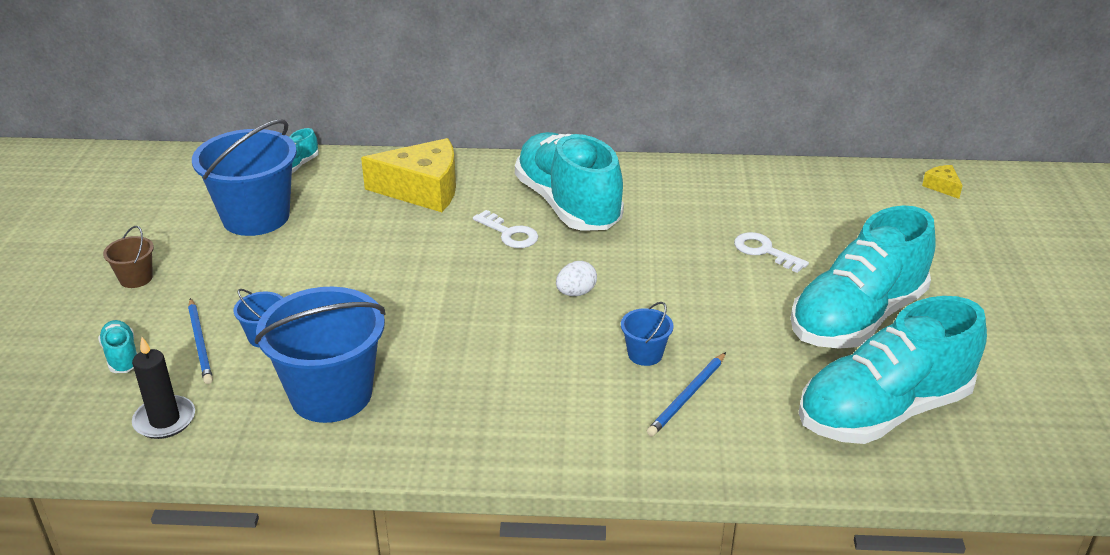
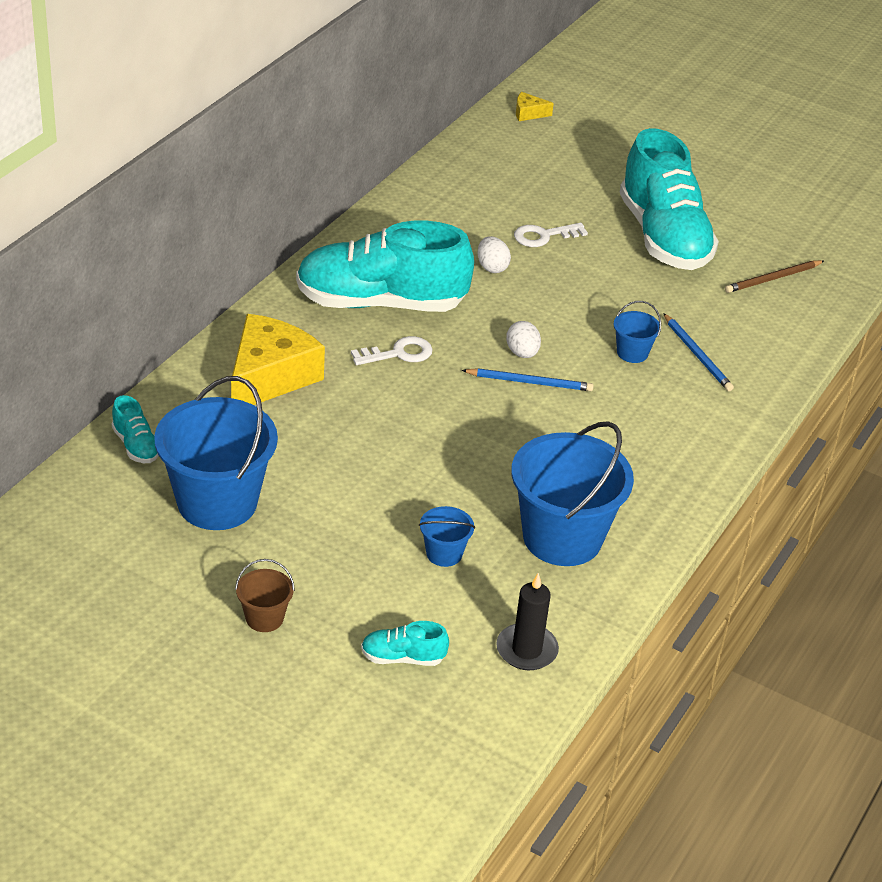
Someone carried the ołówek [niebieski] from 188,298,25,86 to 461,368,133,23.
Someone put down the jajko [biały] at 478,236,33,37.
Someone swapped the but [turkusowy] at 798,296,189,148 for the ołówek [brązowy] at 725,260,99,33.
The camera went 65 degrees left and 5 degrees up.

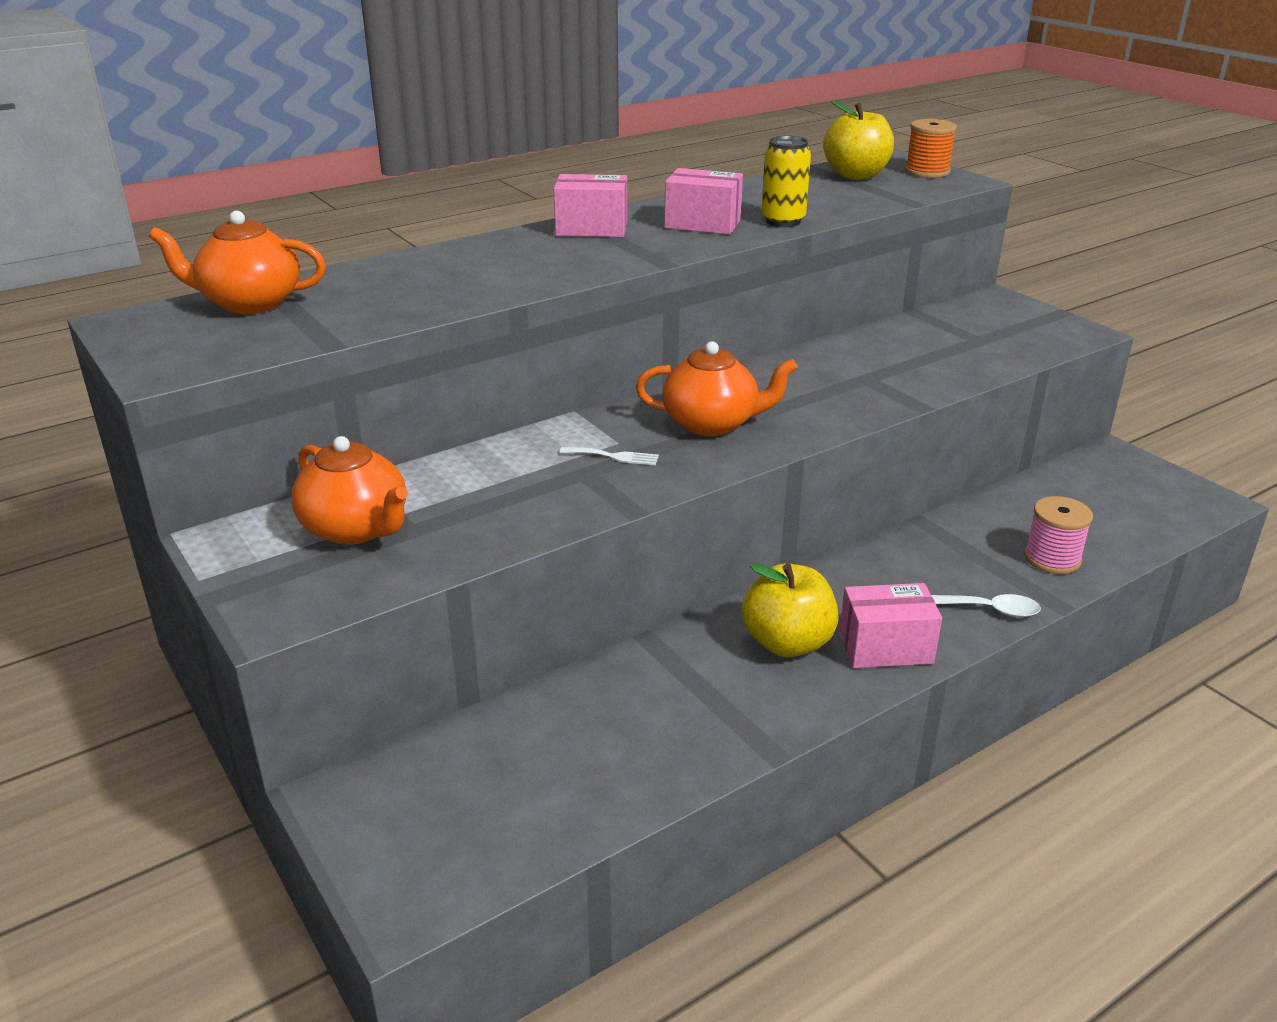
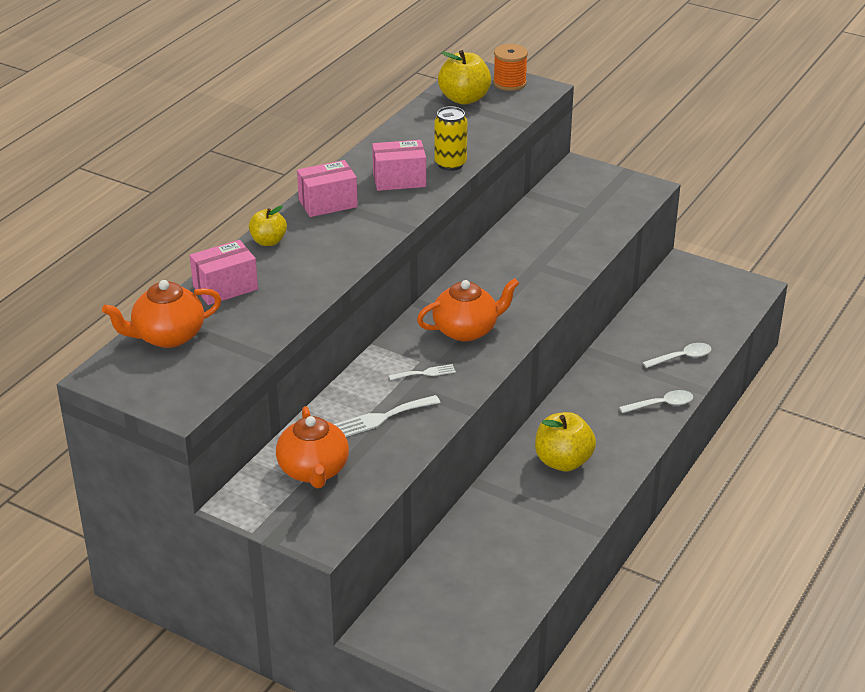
Someone carried the pudełko [różowy] from 839,583,103,85 to 190,240,68,65.
Someone put down the jabłko [żółty] at 249,205,38,41.
Someone rotated the imbryk [pomarańczowy] at 291,436,117,109 by 60 degrees clockwise.
Someone put down the widelec [biały] at 334,395,107,42.
Someone swapped the szpulka [różowy] at 1024,496,69,78 for the łyżka [biały] at 643,343,69,25.
The camera went 25 degrees left and 5 degrees up.

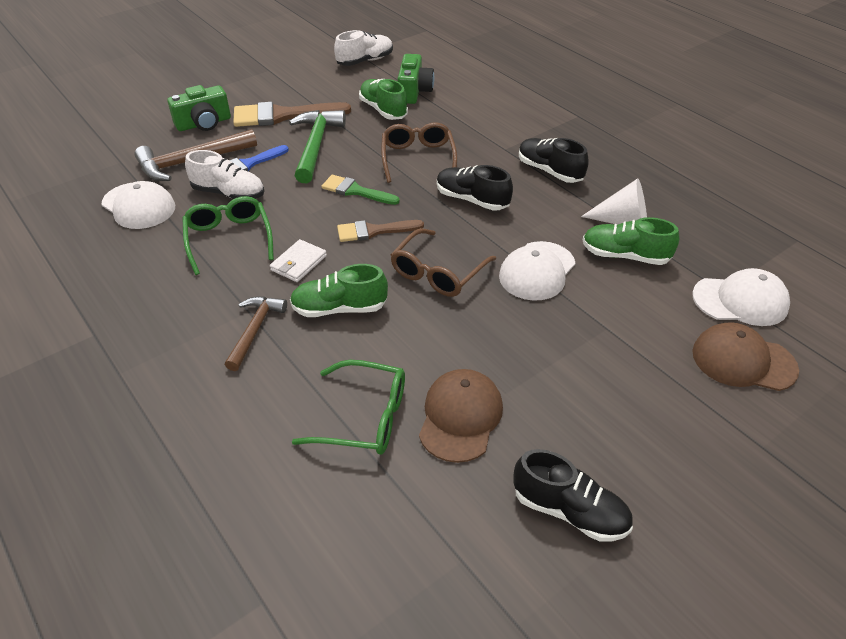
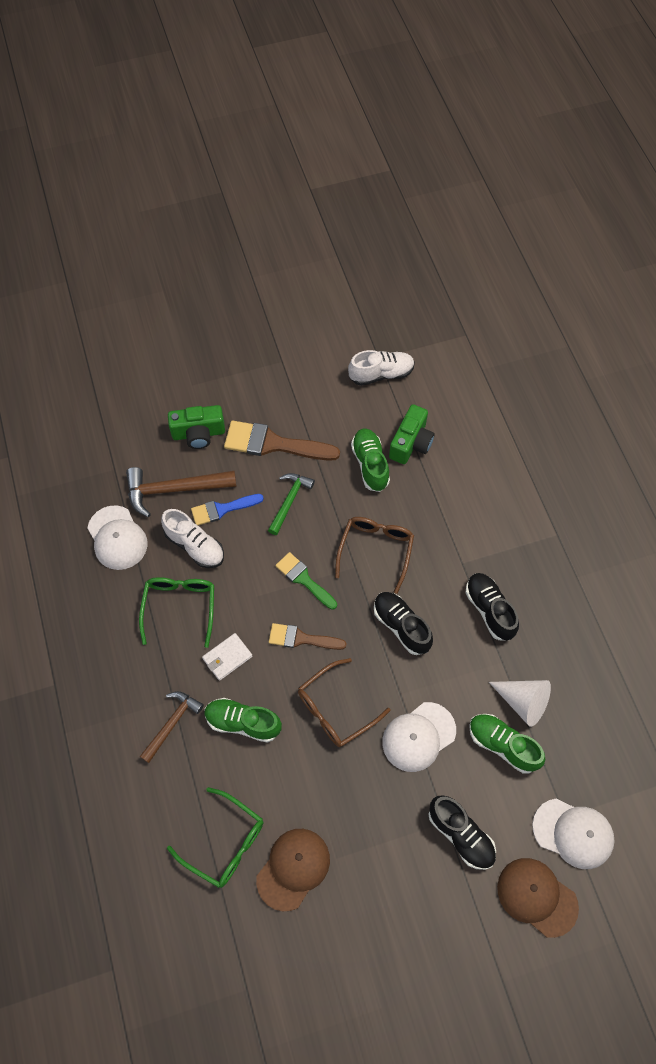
Someone scaled the młotek [zielony] at 289,110,57,73 by 0.64.
Someone carried the but [czarny] from 513,449,120,93 to 429,795,67,75.
The camera went 20 degrees right and 20 degrees up.

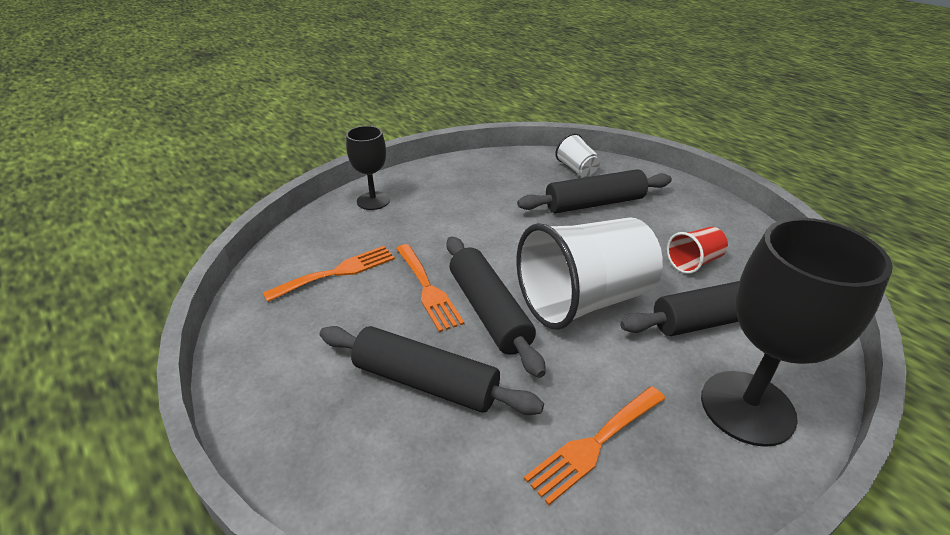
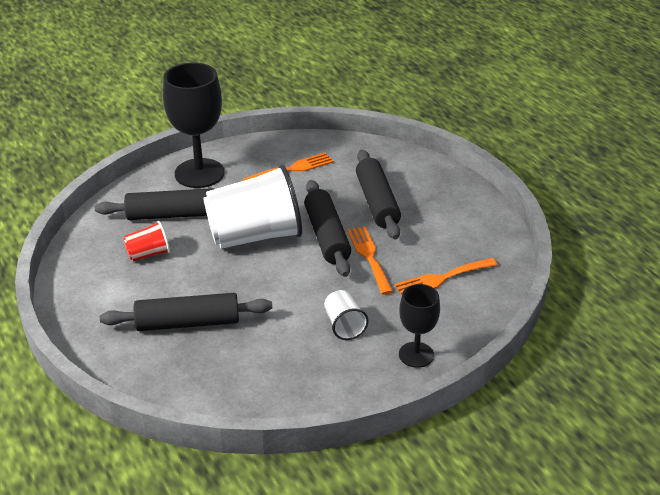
Someone carried the szklanka [biały] from 555,133,45,44 to 324,290,44,50.
Someone rotated the wałek do ciasta [czarny] at 320,326,224,89 by 45 degrees clockwise.
The camera went 170 degrees left and 0 degrees up.

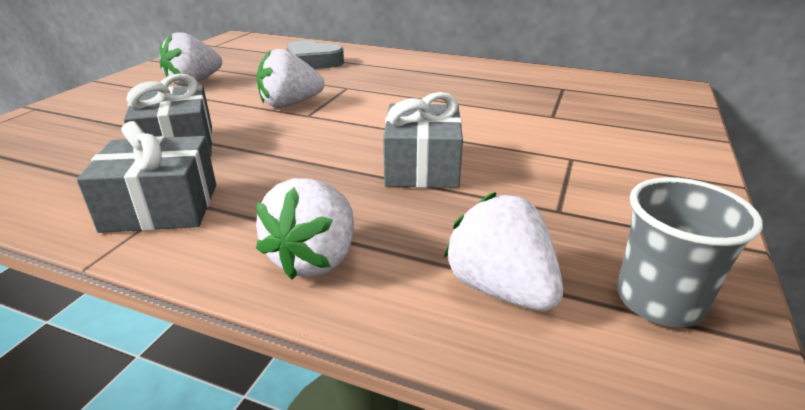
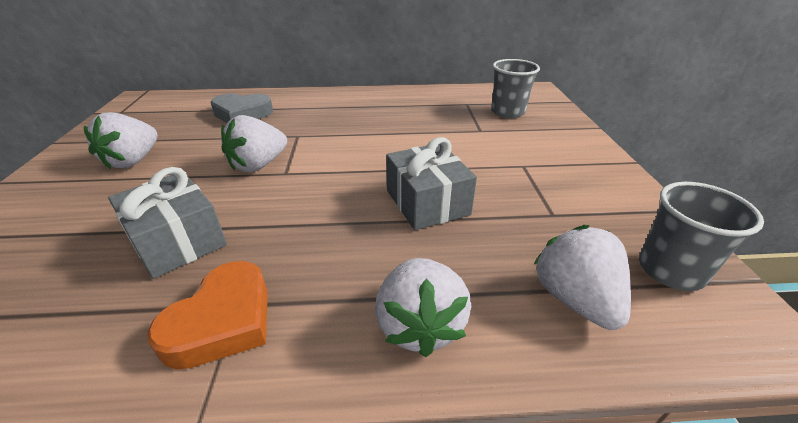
Someone swapped the prezent [szary] at 77,121,139,112 for the serce [pomarańczowy] at 147,261,121,109.
Someone put down the szklanka [szary] at 491,59,49,59.
Someone rotated the truskawka [biały] at 444,192,119,119 by 45 degrees clockwise.
The camera went 25 degrees left and 5 degrees up.

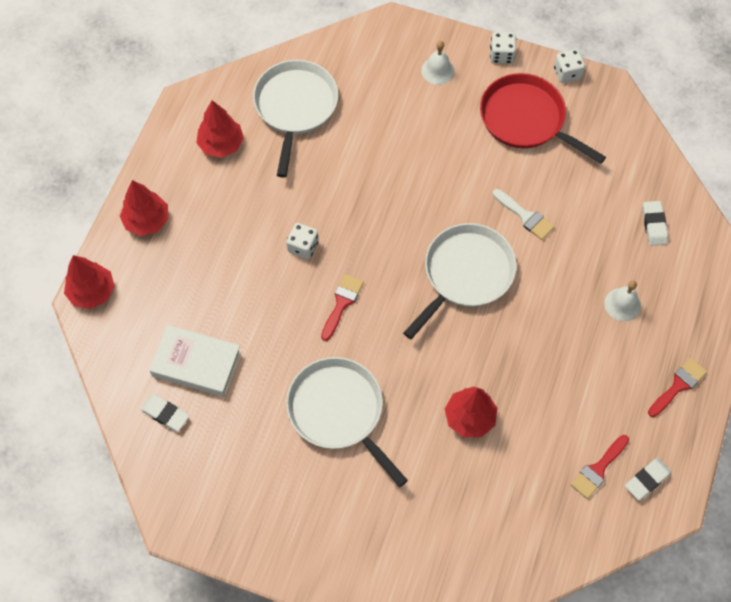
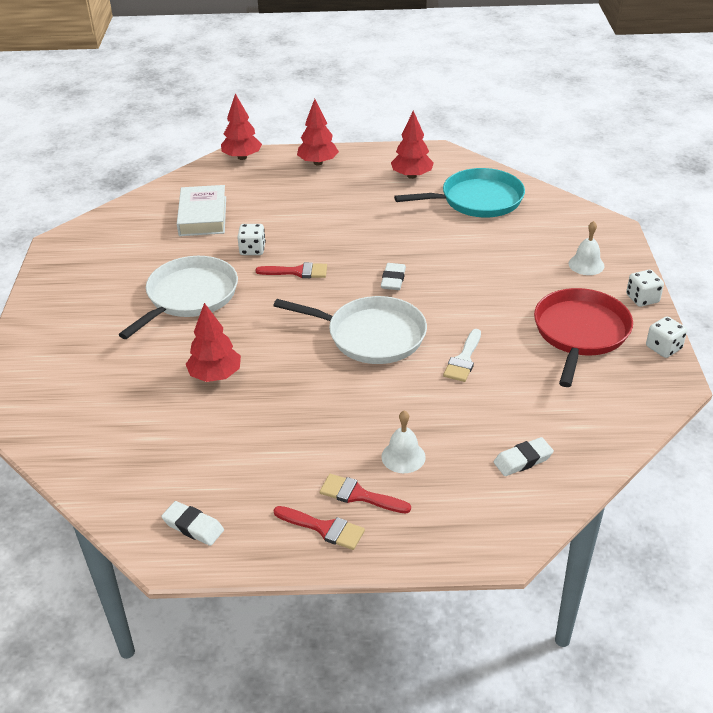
Someone carried the kostka do gry [biały] from 286,223,33,36 to 237,224,29,31.
Someone carried the pędzel [czerwony] from 570,435,59,64 to 320,474,91,40.
Someone carried the gumka do mazania [biały] from 141,394,48,37 to 381,263,25,27.
Someone repainted the patelnia [biały] at 253,60,85,118, which became the patelnia [turkusowy] at 394,168,131,50.
The camera went 70 degrees right and 25 degrees down.

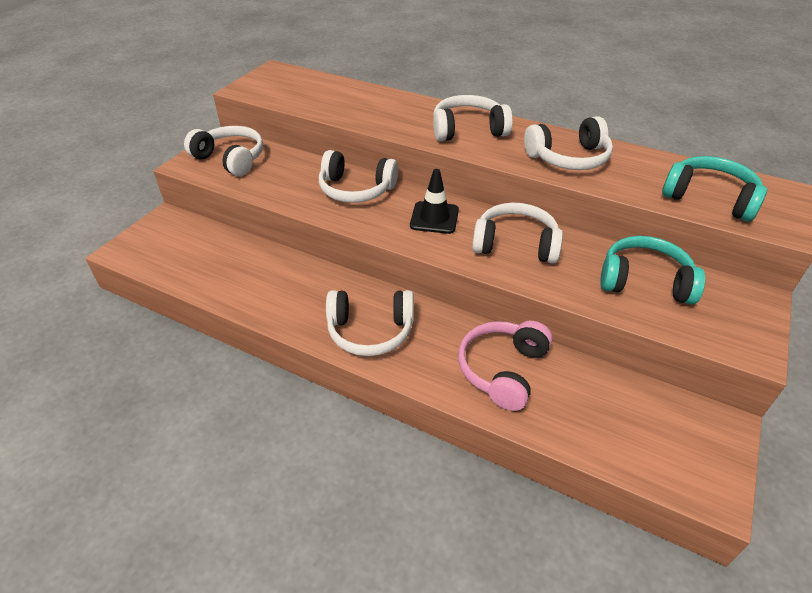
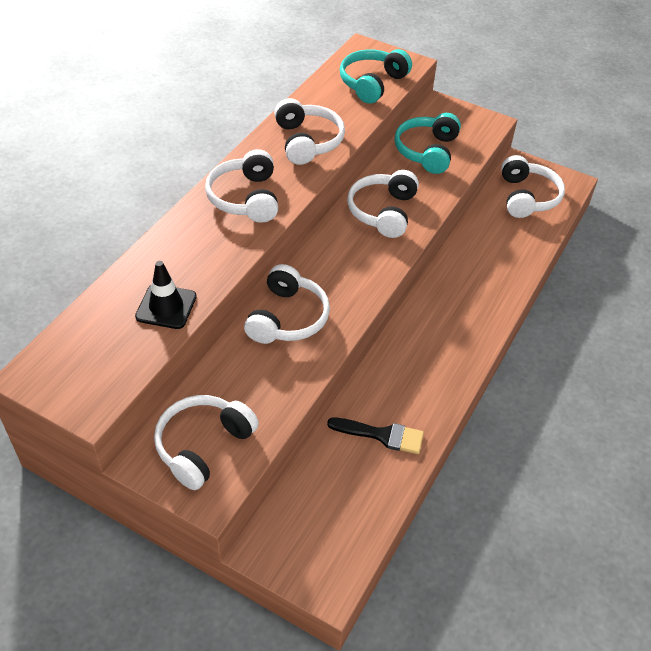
Someone carried the pachołek [czarny] from 410,169,49,65 to 135,261,62,68.
Someone put down the pędzel [czarny] at 327,417,97,37.
Someone carried the słuchawki [biały] from 326,290,88,66 to 501,155,64,63.
Someone took away the słuchawki [różowy] at 458,321,95,90.
The camera went 90 degrees left and 5 degrees up.

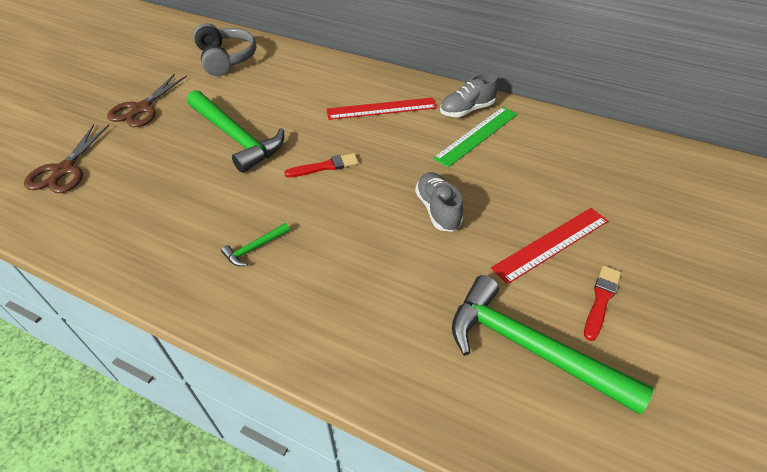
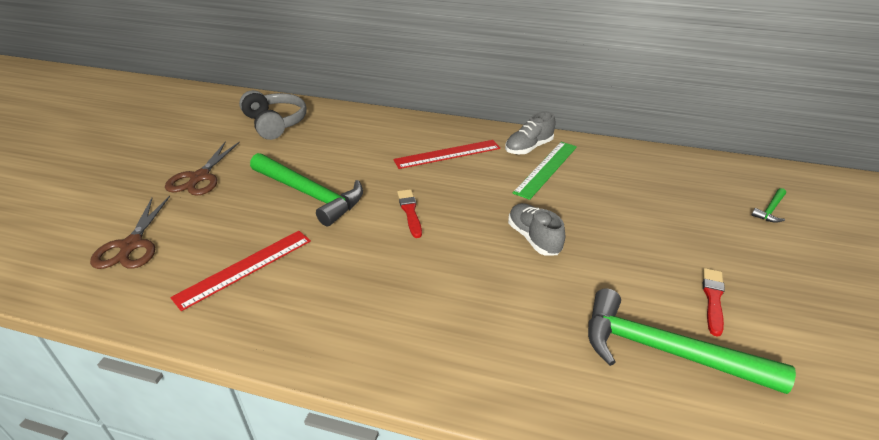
Someone carried the linijka [czerwony] from 491,208,117,76 to 170,231,141,80.
Someone rotated the pędzel [czerwony] at 284,153,75,24 by 75 degrees counterclockwise.
Someone carried the młotek [zielony] from 221,223,69,43 to 751,188,35,35.
The camera went 10 degrees left and 10 degrees down.

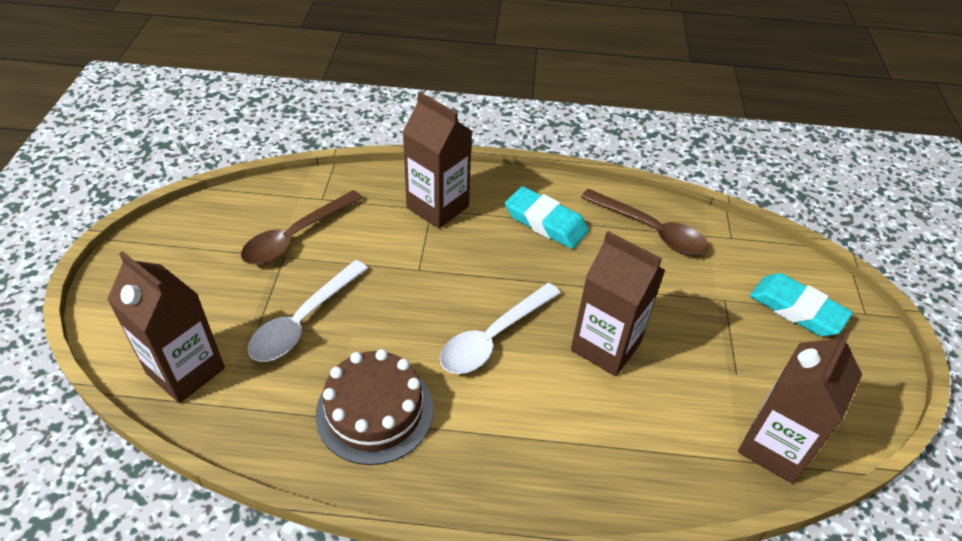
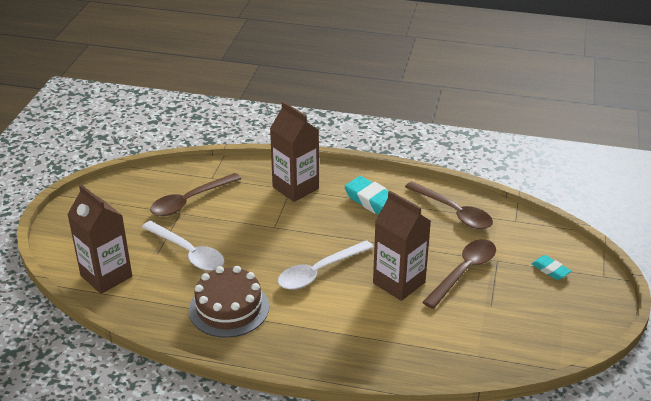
Someone rotated the łyżka [biały] at 247,260,121,102 by 90 degrees counterclockwise.
Someone put down the łyżka [brązowy] at 422,239,74,70.
Someone scaled the gumka do mazania [turkusowy] at 750,273,103,63 by 0.56.
Someone took away the karton mleka [brązowy] at 738,330,124,154.
The camera went 10 degrees right and 10 degrees down.

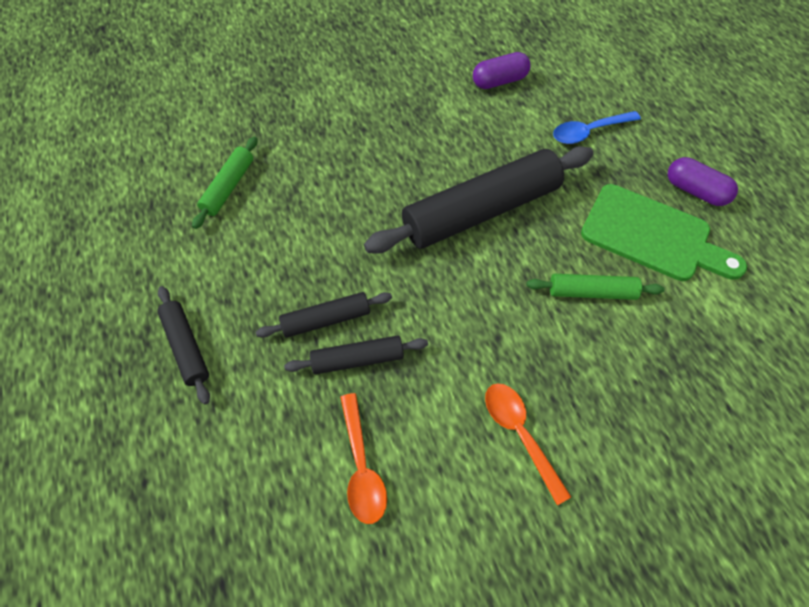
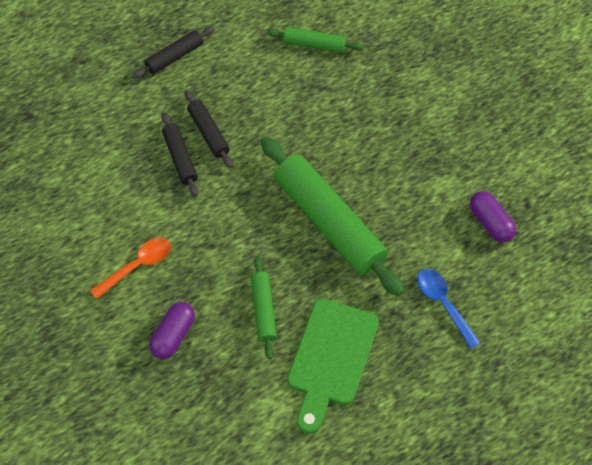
Someone carried the kapsułka [fioletowy] from 667,157,71,49 to 149,302,46,57.
Someone repainted the wałek do ciasta [czarny] at 364,146,229,108, which became the wałek do ciasta [zielony] at 261,137,143,159.
Someone took away the łyżka [pomarańczowy] at 340,393,47,131.
The camera went 80 degrees right and 0 degrees up.

